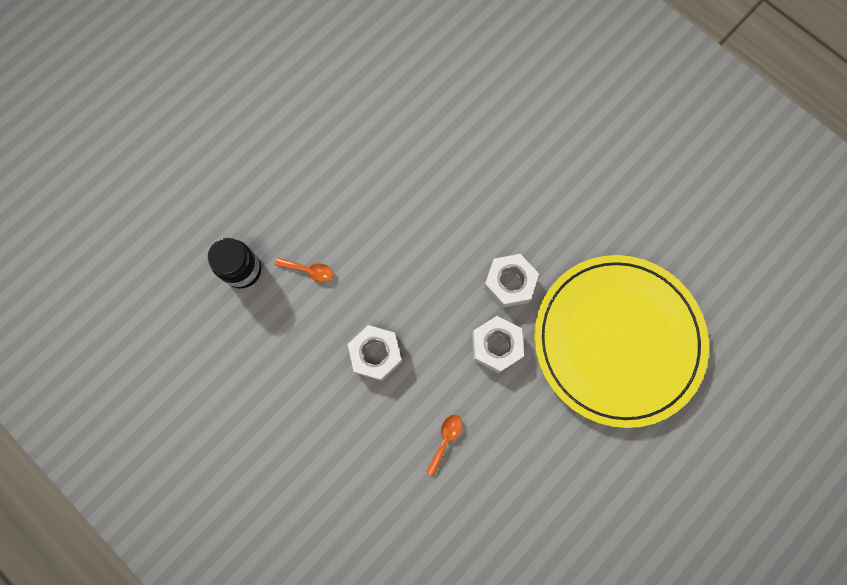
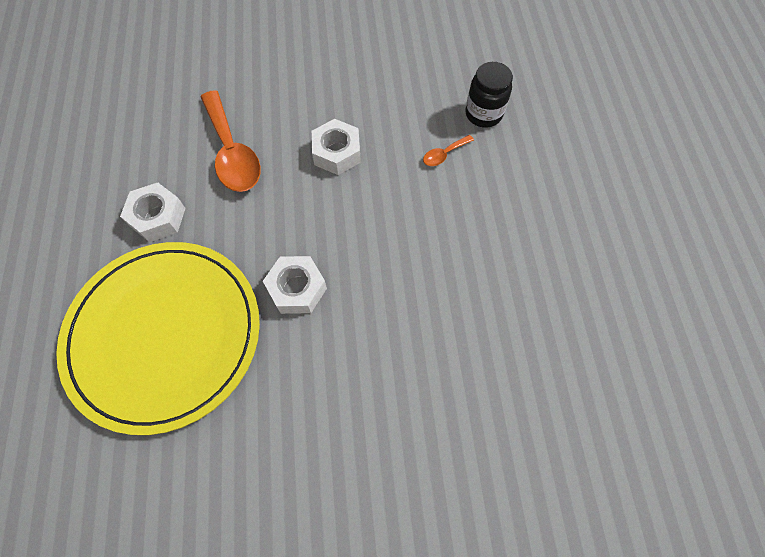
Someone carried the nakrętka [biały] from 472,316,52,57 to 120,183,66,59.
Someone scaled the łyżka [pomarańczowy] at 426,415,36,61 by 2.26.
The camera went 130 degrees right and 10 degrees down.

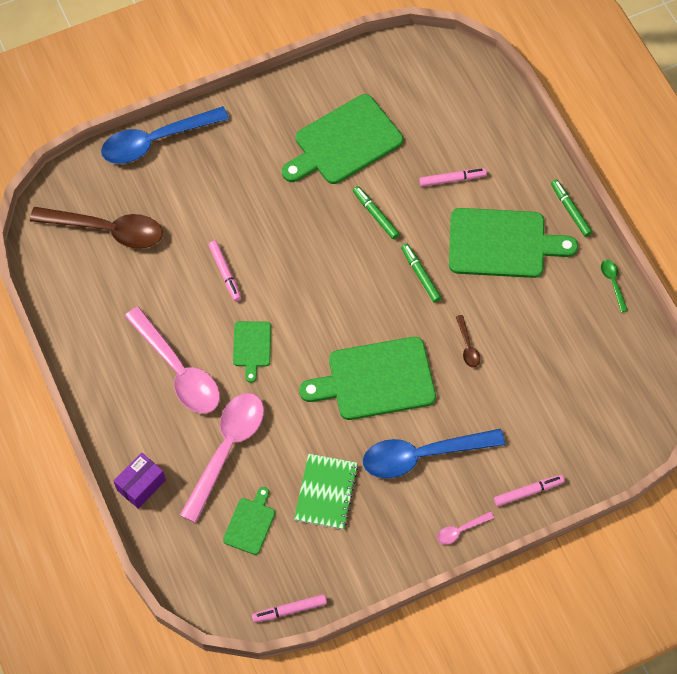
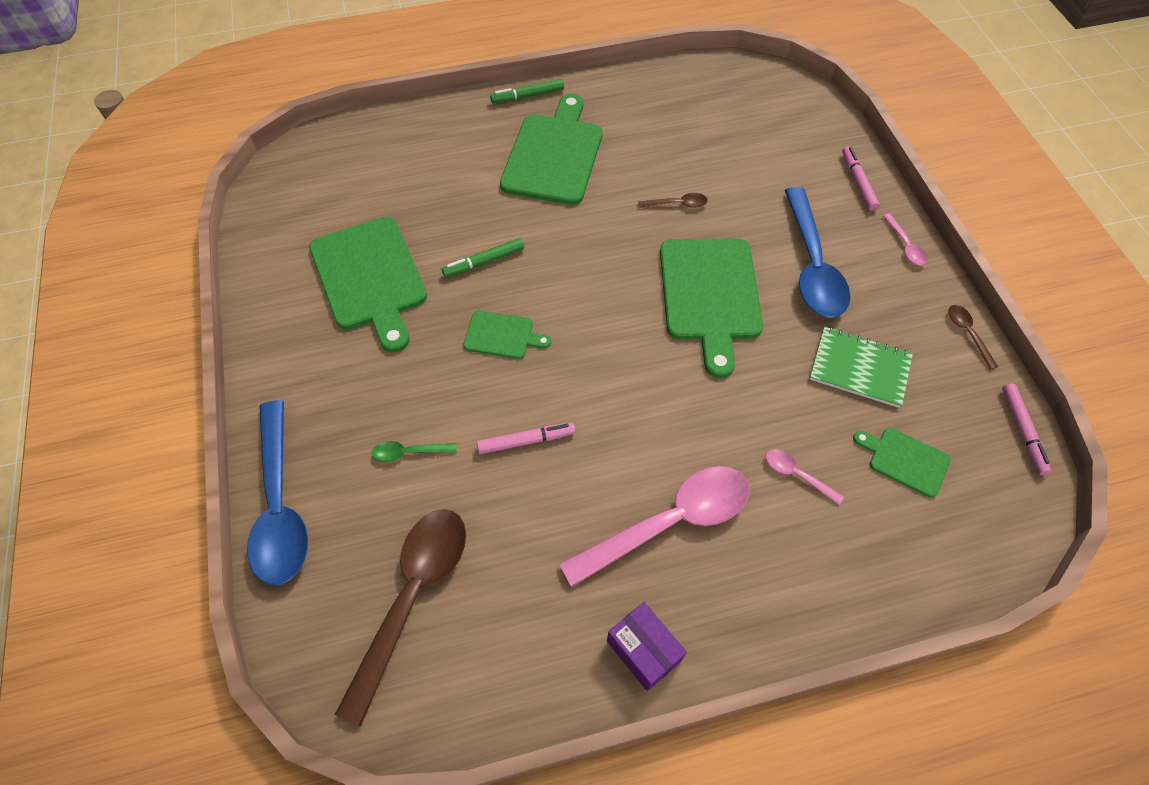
Someone carried the łyżka [zielony] from 601,259,27,53 to 372,441,85,21.
Someone carried the deska do krojenia [zielony] from 233,321,38,62 to 463,310,88,49.
Someone carried the pudełko [fioletowy] from 114,453,52,56 to 607,602,80,89.
Someone scaled the łyżka [różowy] at 180,393,84,130 by 0.42.
Someone put down the łyżka [brązowy] at 948,305,50,65.
Someone took away the flamaster [zielony] at 401,244,40,59.
Someone took away the flamaster [różowy] at 419,168,68,19.
The camera went 80 degrees left and 5 degrees down.

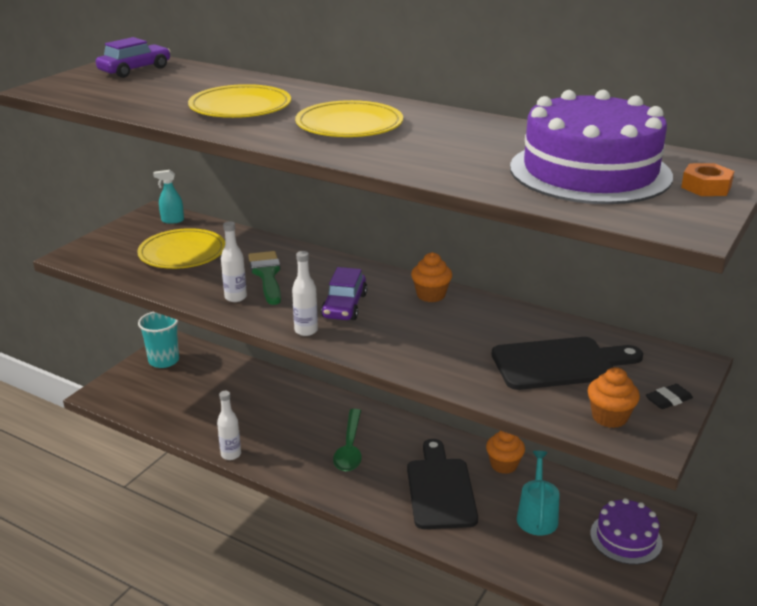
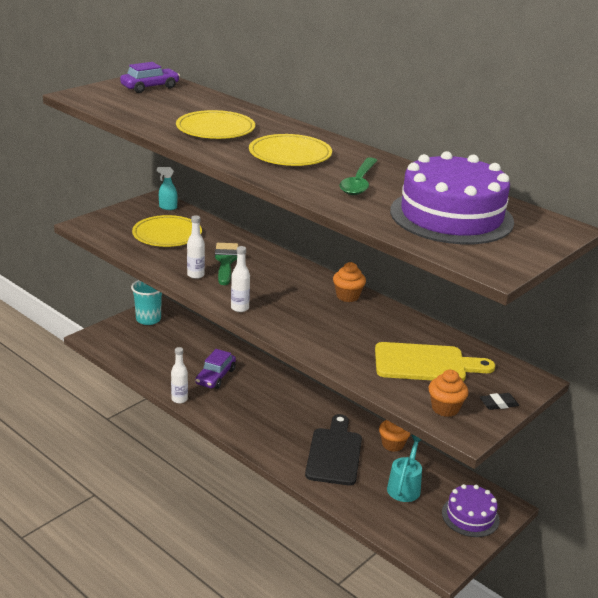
Someone carried the samochód [fioletowy] from 321,267,46,53 to 195,349,41,40.
Someone carried the łyżka [zielony] from 333,409,29,63 to 339,157,39,38.
Someone repainted the deska do krojenia [czarny] at 492,337,151,53, which became the deska do krojenia [żółty] at 375,342,120,39.
Someone took away the nakrętka [pomarańczowy] at 681,163,53,33.
The camera went 10 degrees right and 0 degrees up.

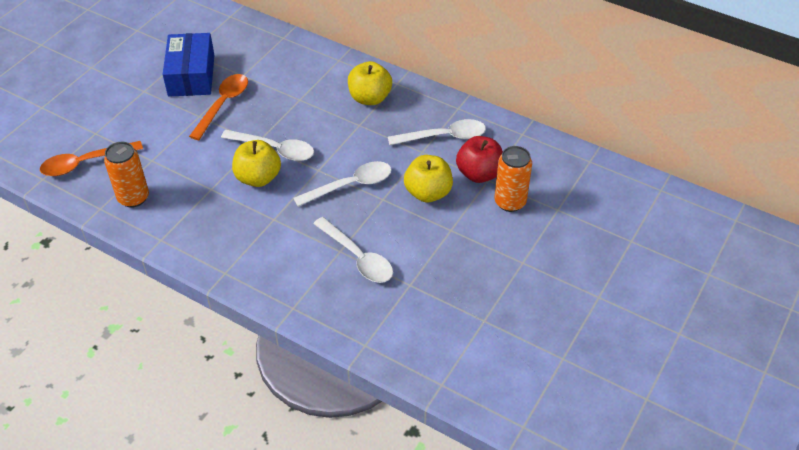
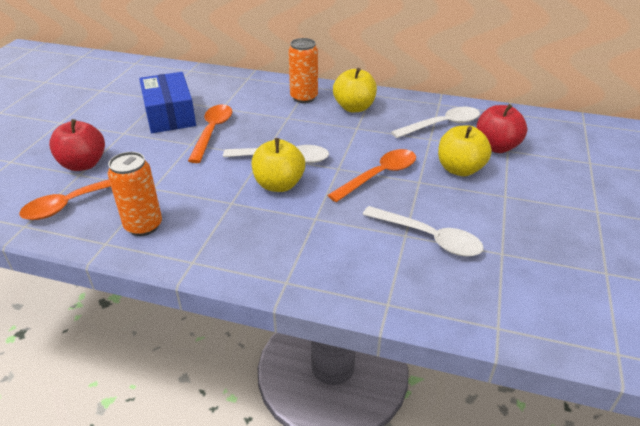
Someone put down the jabłko [czerwony] at 49,119,56,52.
Someone carried the puszka [pomarańczowy] from 494,146,38,66 to 288,38,30,65.
Someone repainted the łyżka [biały] at 294,161,98,46, which became the łyżka [pomarańczowy] at 328,149,88,53.
The camera went 15 degrees left and 10 degrees down.

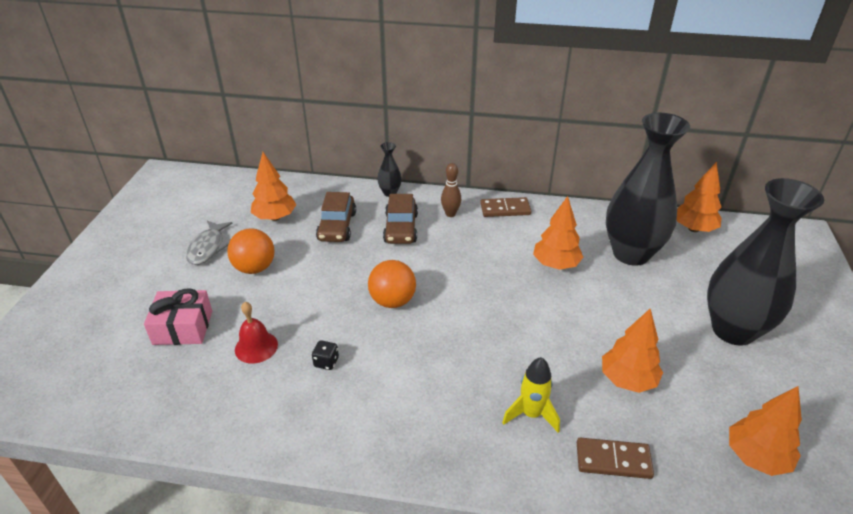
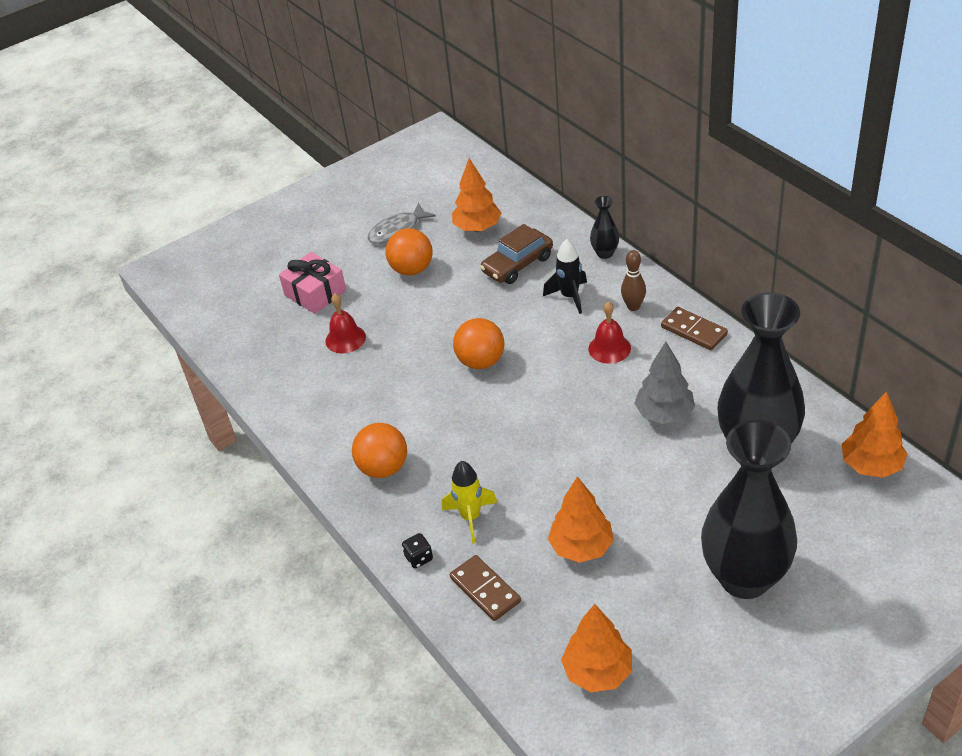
Someone put down the piłka [pomarańczowy] at 352,423,55,55.
Someone carried the kostka do gry [czarny] from 312,340,27,30 to 402,533,31,35.
Someone swapped the samochód [brązowy] at 383,194,35,50 for the rakieta [czarny] at 543,239,44,75.
Someone put down the dzwonek [czerwony] at 588,302,43,62.
Someone repainted the drzewko [pomarańczowy] at 533,196,50,74, which became the drzewko [szary] at 634,342,61,82.
The camera went 50 degrees right and 5 degrees up.

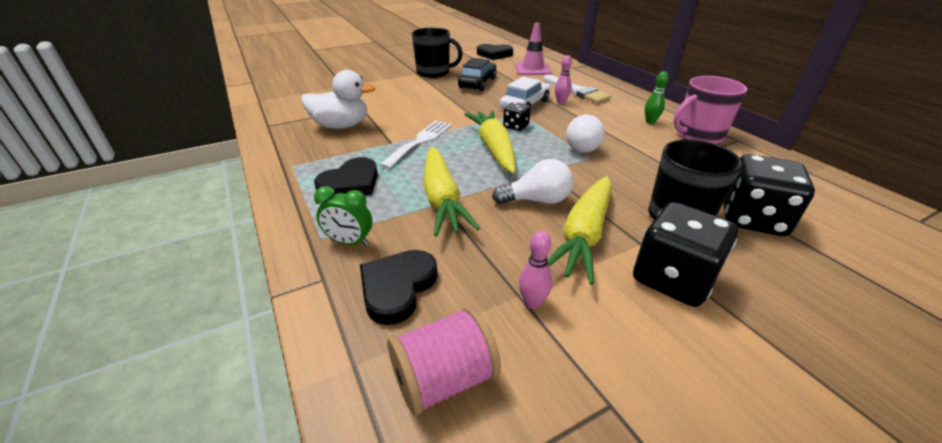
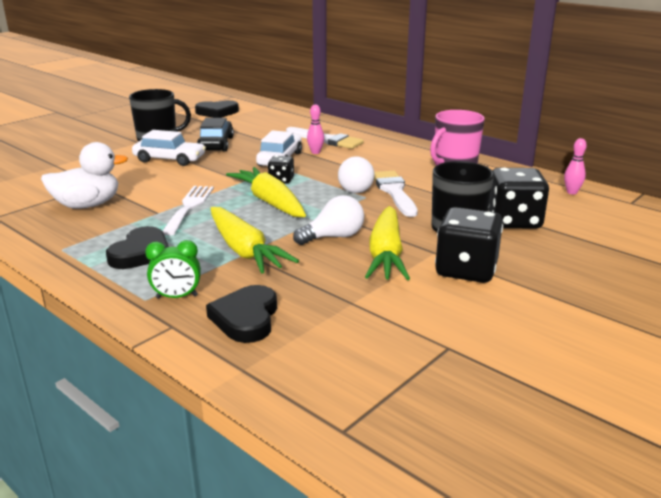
Someone put down the samochód [biały] at 132,130,74,36.
Someone put down the pędzel [biały] at 374,171,44,46.
Someone carried the kręgiel [różowy] from 519,231,33,78 to 564,138,23,56.
Someone took away the szpulka [różowy] at 387,307,114,108.
Someone took away the pachołek [różowy] at 515,23,37,52.
Someone took away the kręgiel [zielony] at 645,71,24,53.
The camera went 20 degrees left and 10 degrees down.

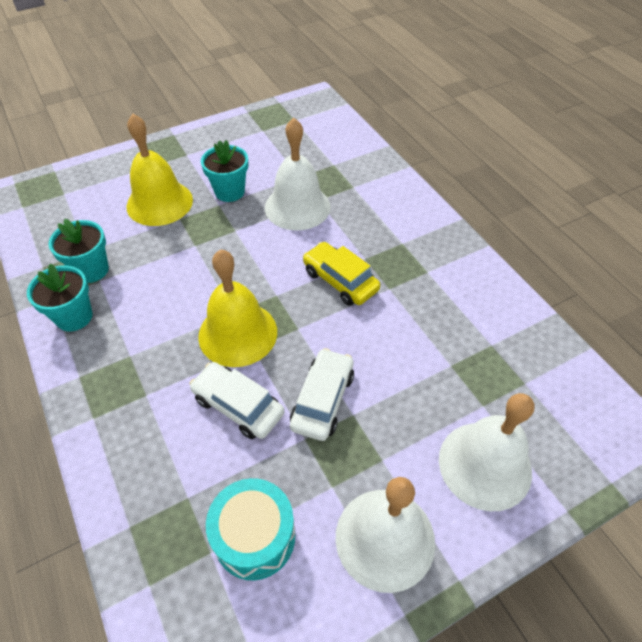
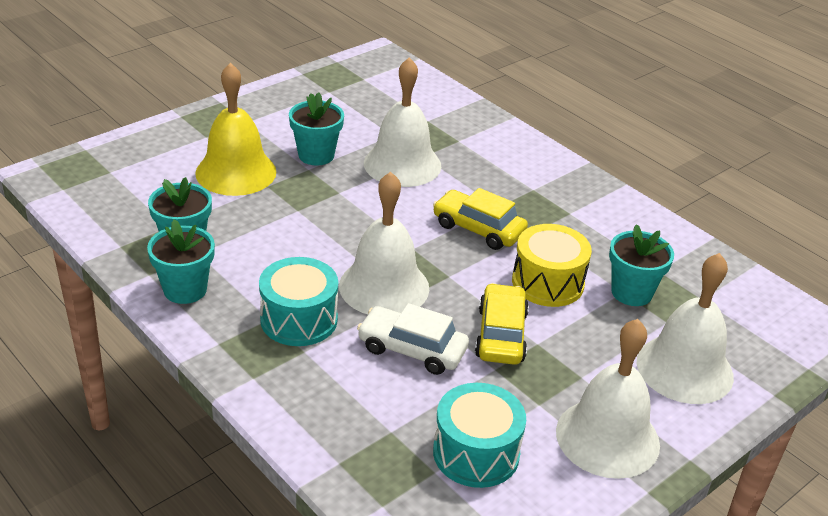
Someone put down the bęben [turkusowy] at 259,257,79,89.
Someone repainted the dzwonek [żółty] at 198,249,79,118, which became the dzwonek [biały] at 339,172,90,142.
Someone repainted the samochód [biały] at 290,348,64,93, which became the samochód [żółty] at 475,283,54,82.
Someone put down the bęben [żółty] at 512,224,80,83.
Someone put down the doniczka [turkusowy] at 609,224,65,82.
The camera went 15 degrees left and 15 degrees down.

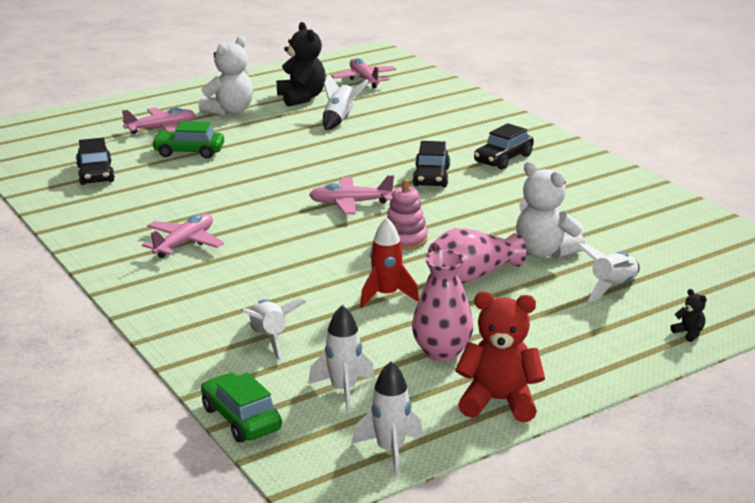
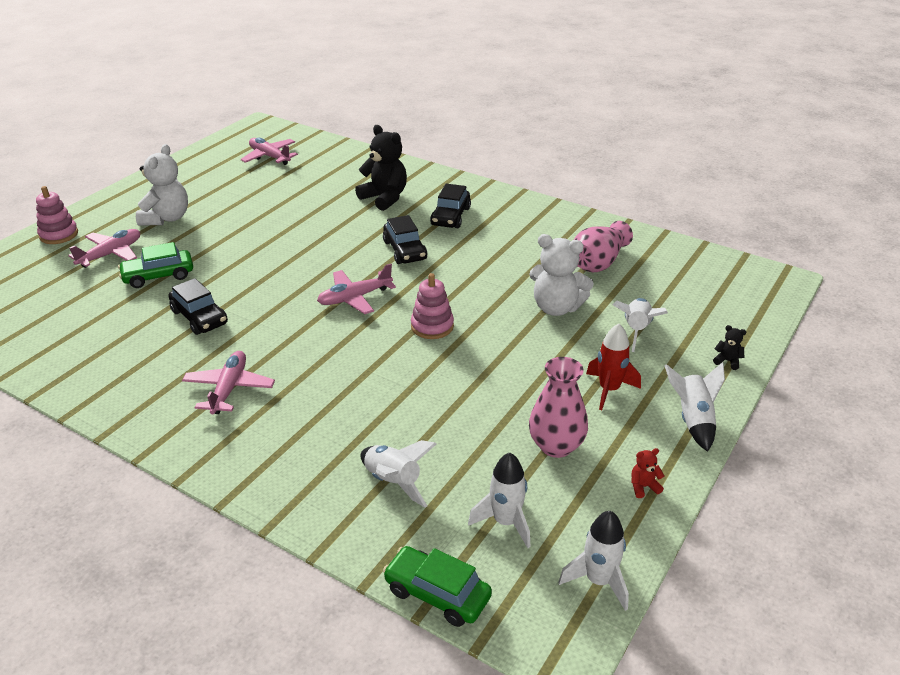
Someone put down the zabawka nakładanka [różowy] at 36,186,42,58.
Someone carried the samochód [czarny] from 76,138,39,47 to 168,278,60,57.
Someone carried the miś [czarny] from 277,22,49,85 to 355,125,52,86.
Someone carried the wazon [różowy] from 428,228,98,55 to 574,221,59,52.
Someone carried the rakieta [czerwony] from 360,218,59,89 to 586,324,55,86.
Someone scaled the miś [czerwony] at 455,292,90,130 by 0.42.
Someone carried the rakieta [biały] from 323,74,46,56 to 664,362,61,90.
The camera went 25 degrees left and 10 degrees up.

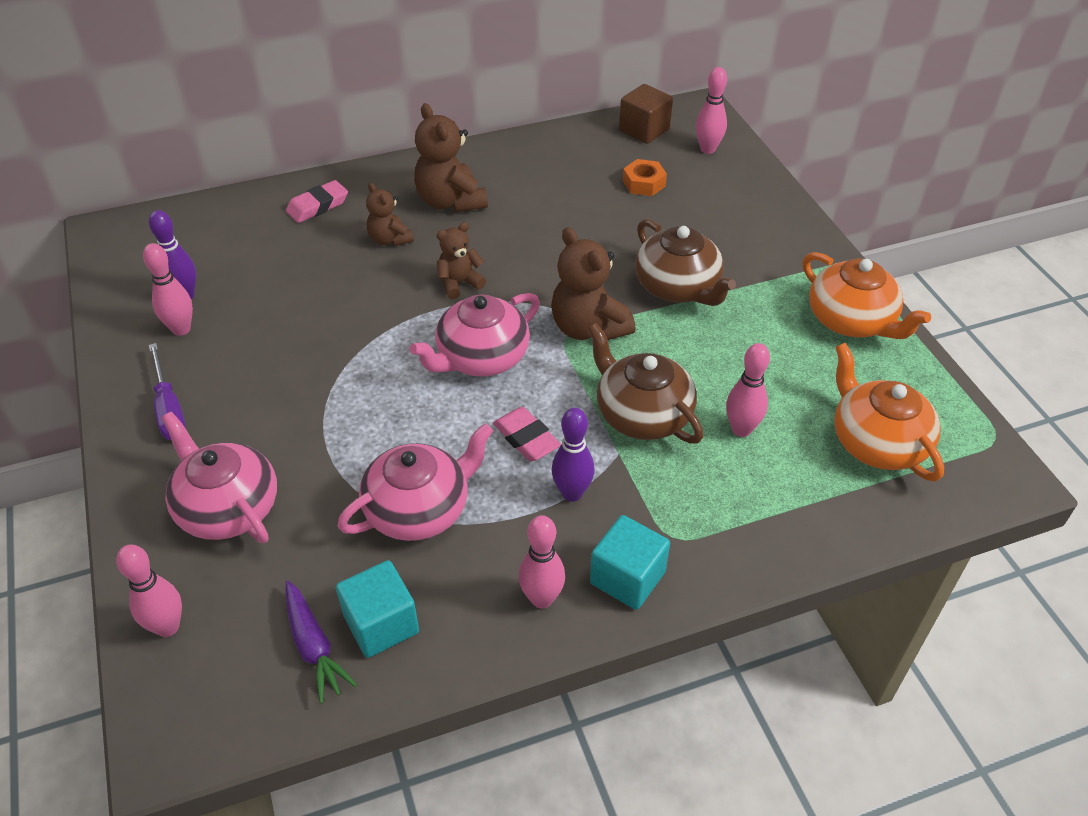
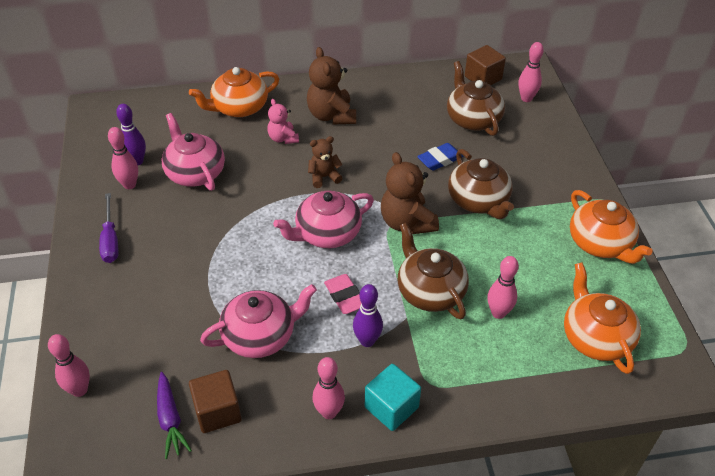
Someone carried the imbryk [różowy] from 162,412,115,131 to 161,113,64,78.
Someone swapped the gumka do mazania [różowy] at 286,180,62,43 for the imbryk [pomarańczowy] at 189,67,90,50.
Someone repainted the sześcian [turkusowy] at 336,560,83,98, which became the sześcian [brązowy] at 189,370,53,63.
Someone repainted the miś [brązowy] at 366,183,48,63, which became the miś [różowy] at 267,99,32,45.
Someone put down the gumka do mazania [niebieski] at 417,143,46,28.
Someone swapped the nakrętka [pomarańczowy] at 623,159,44,37 for the imbryk [brązowy] at 447,61,58,75.
The camera went 10 degrees right and 0 degrees up.

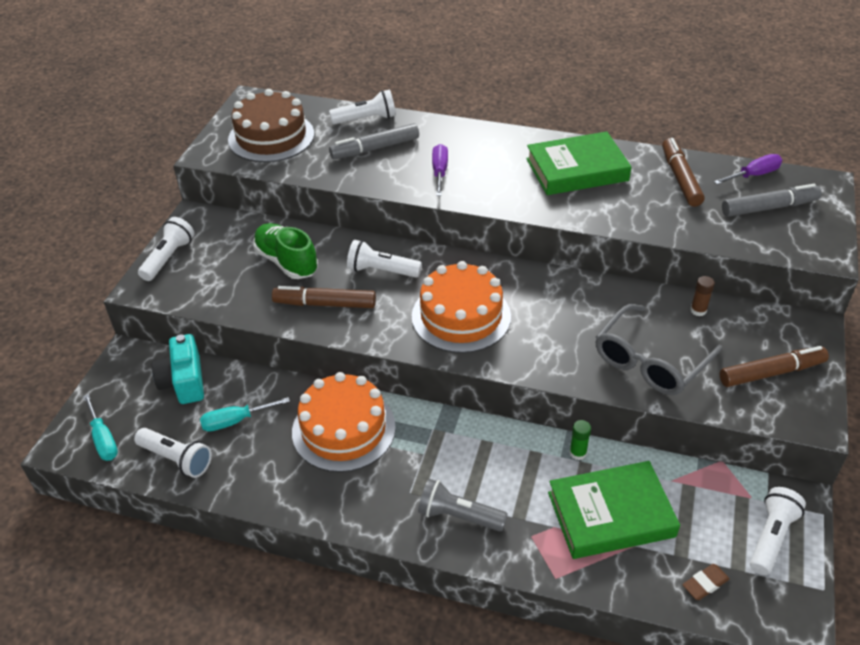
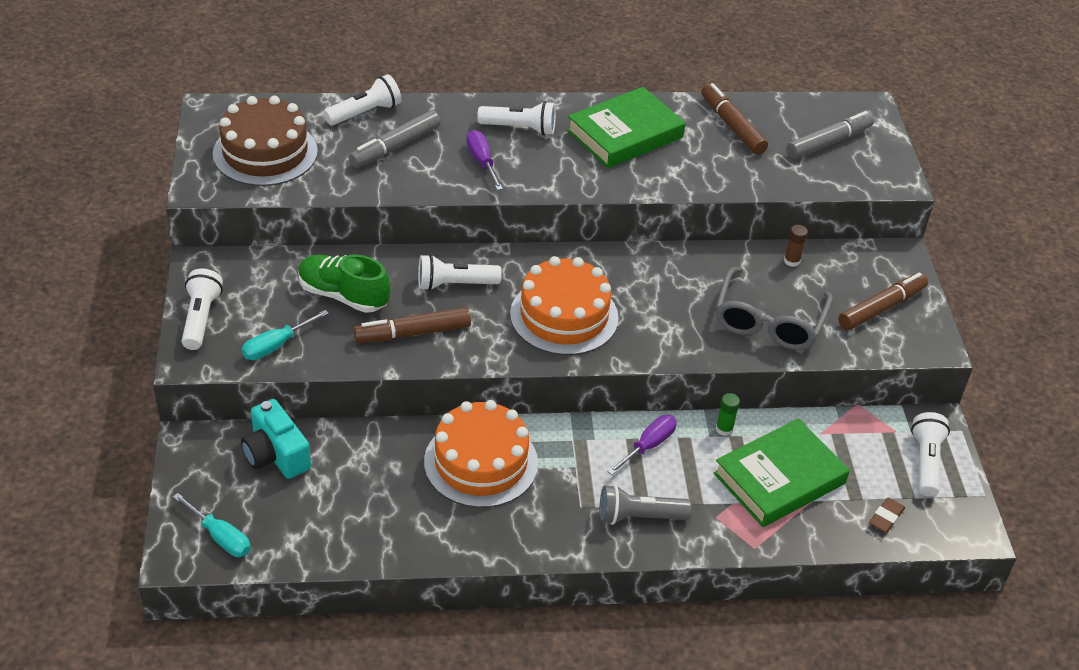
Someone carried the śrubokręt [turkusowy] from 200,397,90,35 to 242,310,87,50.
Someone carried the latarka [biały] from 134,428,78,50 to 477,101,79,35.
Someone carried the śrubokręt [fioletowy] from 714,154,68,31 to 607,415,70,60.
The camera went 25 degrees left and 0 degrees up.

